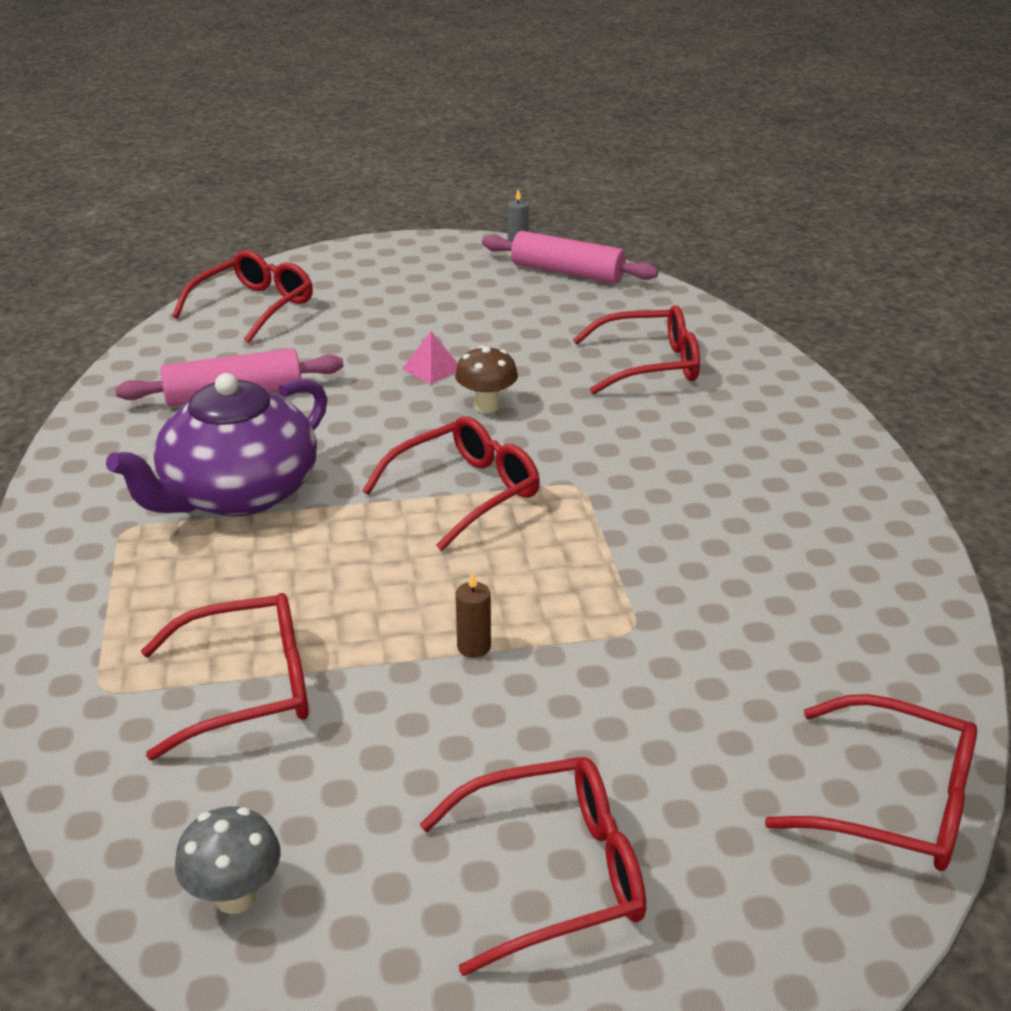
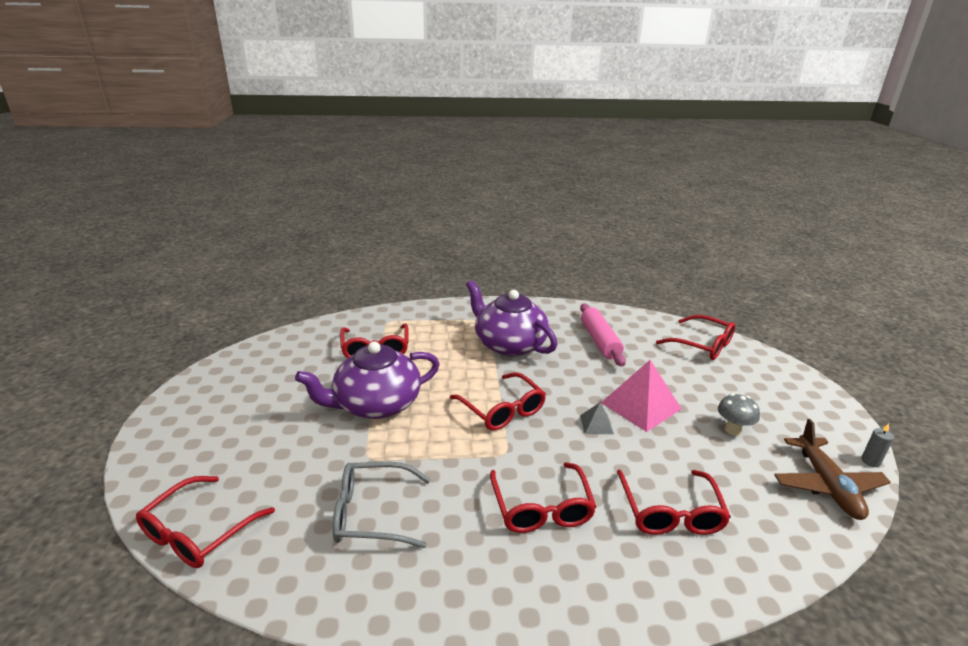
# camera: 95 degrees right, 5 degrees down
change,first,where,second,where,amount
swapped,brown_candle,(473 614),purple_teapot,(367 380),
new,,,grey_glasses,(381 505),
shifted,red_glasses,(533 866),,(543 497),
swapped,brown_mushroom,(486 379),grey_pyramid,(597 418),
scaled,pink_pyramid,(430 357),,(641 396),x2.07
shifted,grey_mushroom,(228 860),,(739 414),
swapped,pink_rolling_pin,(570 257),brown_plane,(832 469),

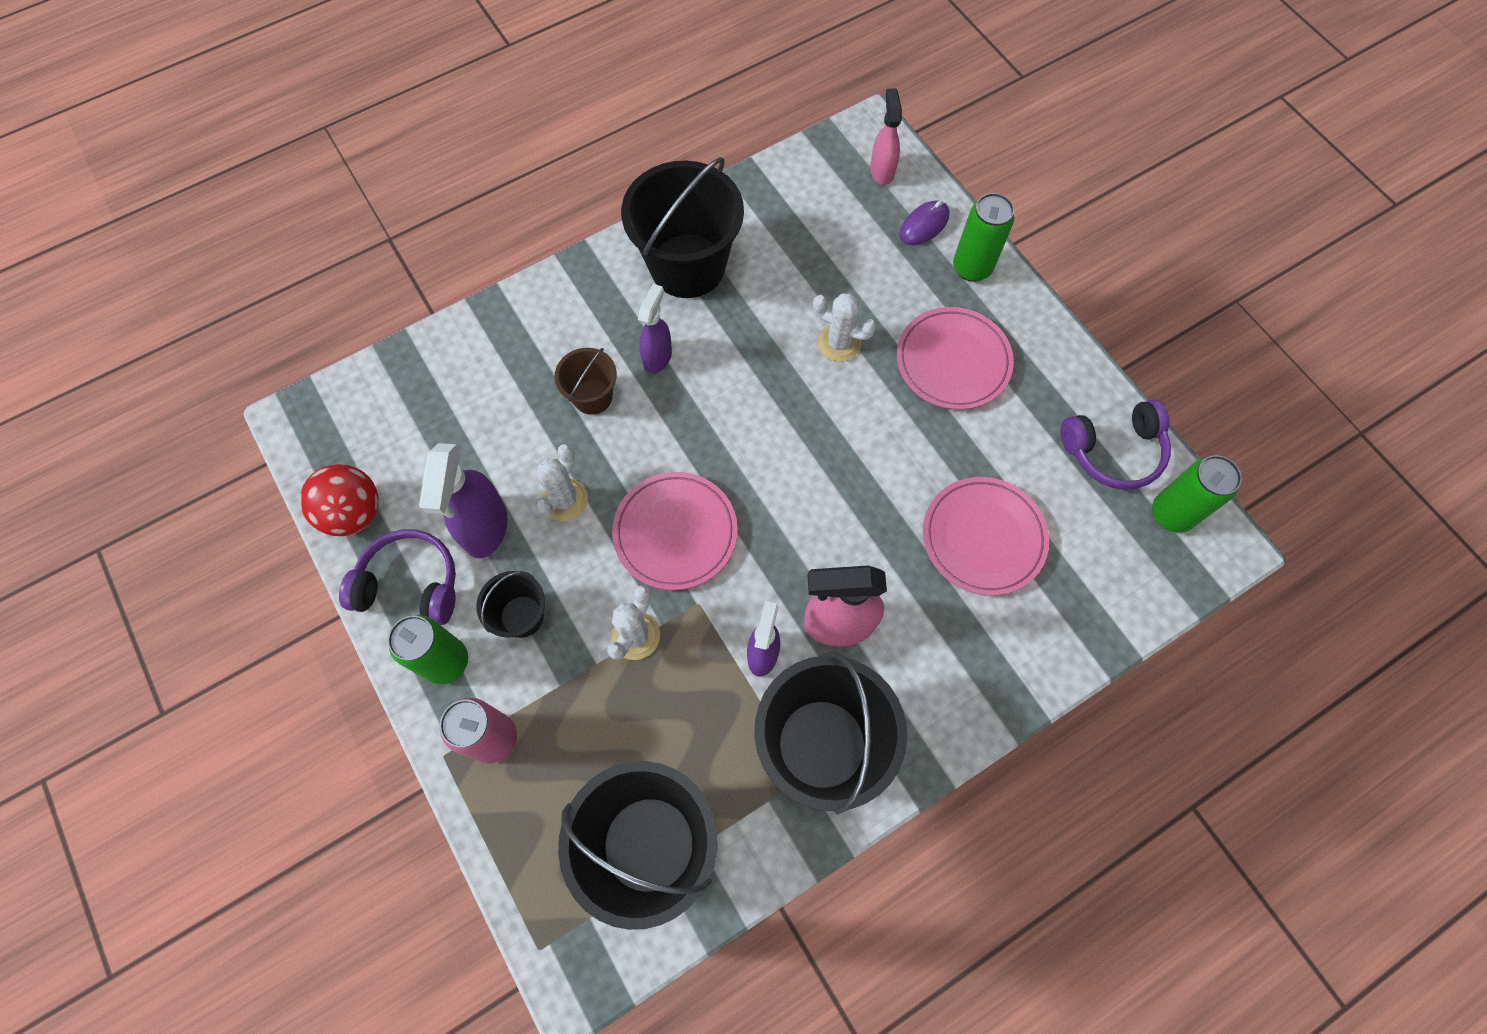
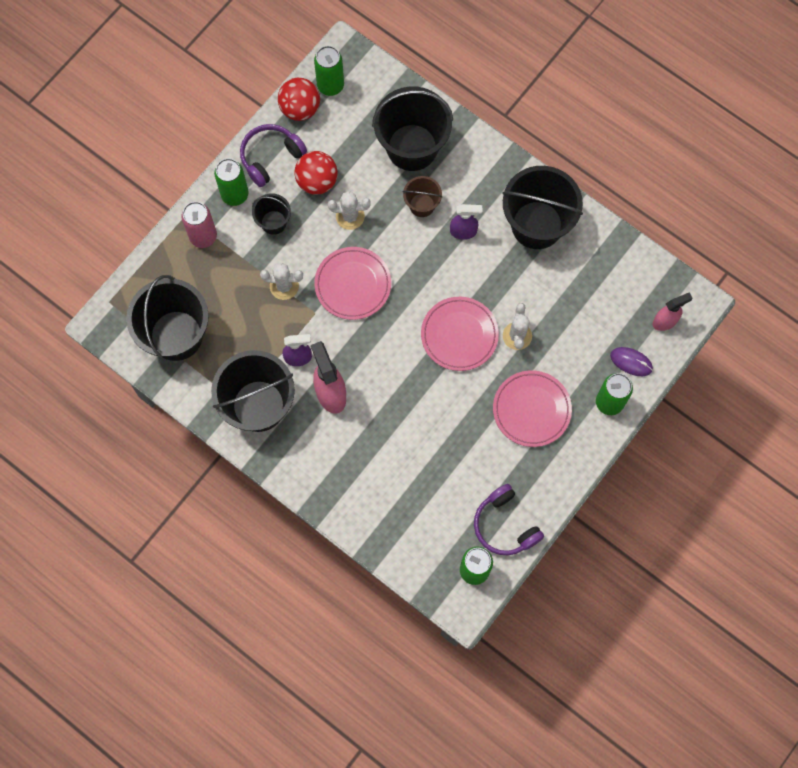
# camera: 70 degrees right, 5 degrees up
change,first,where,second,where,amount
rotated,purple_headphones,(397 577),,(273 155),120 degrees counterclockwise
swapped,purple_spray_bottle,(463 500),red_ball,(316 173),
new,,,green_can,(329 71),
new,,,black_bucket,(412 128),
shifted,pink_plate,(986 536),,(460 334),

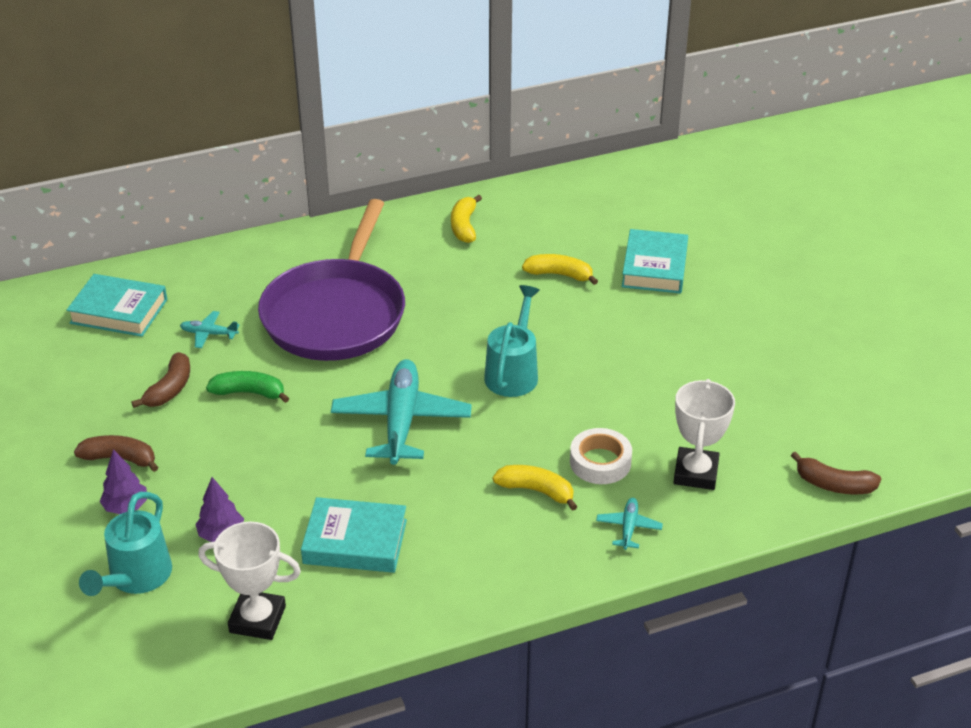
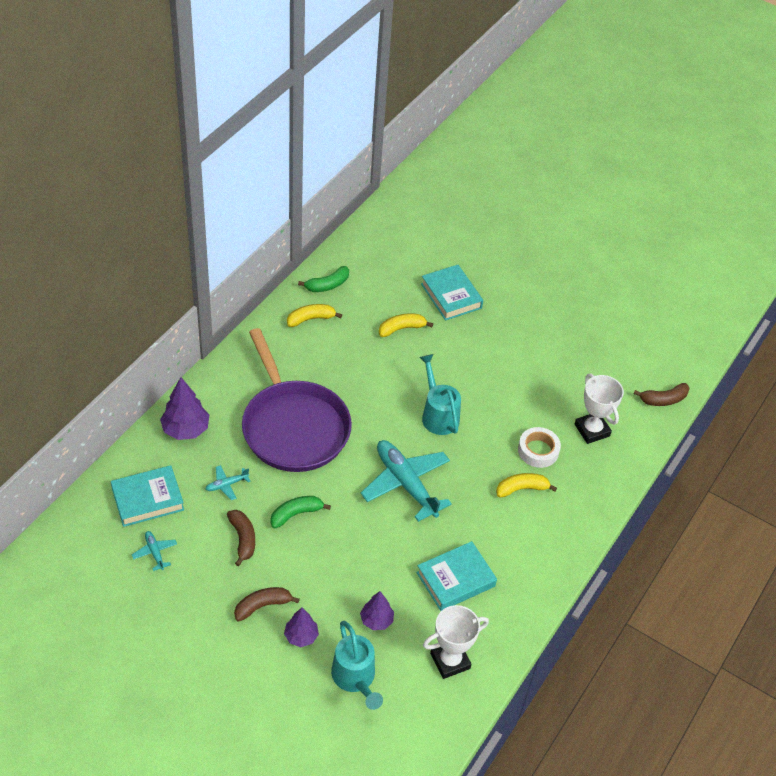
# camera: 40 degrees left, 10 degrees up
change,first,where,second,where,amount
shifted,turquoise_plane,(629 524),,(154 551),
new,,,purple_tree,(184 408),
rotated,yellow_banana,(466 219),,(314 315),105 degrees clockwise
new,,,green_banana,(323 279),

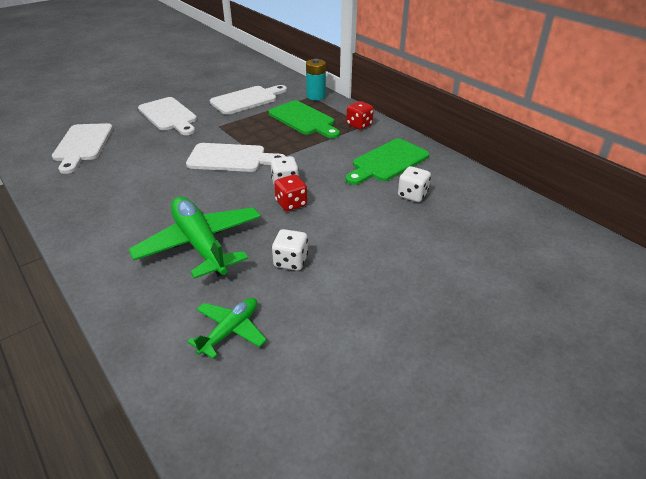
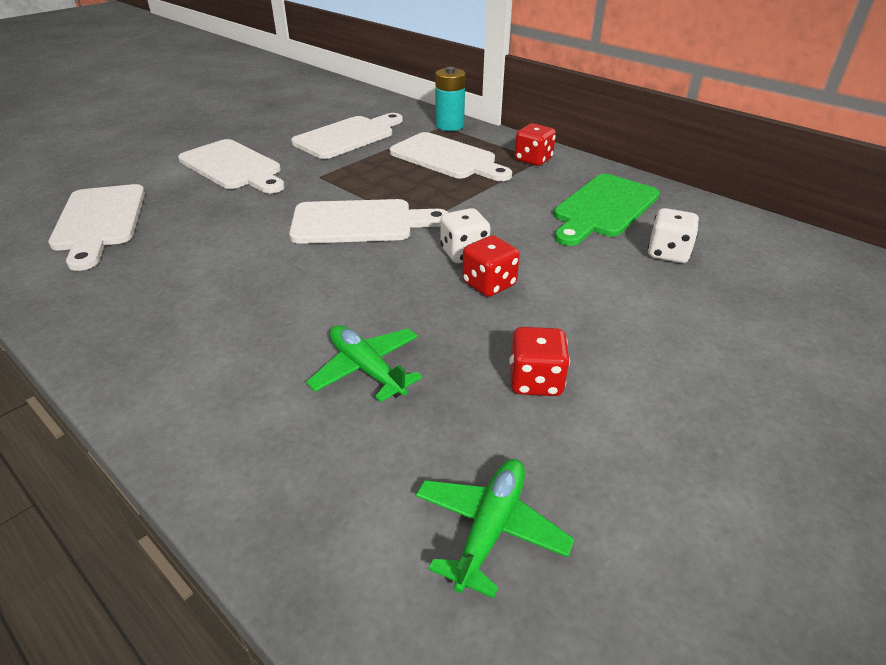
# camera: 10 degrees left, 0 degrees up
change,first,where,second,where,amount
scaled,green_plane,(195 238),,(364 363),x0.54
repainted,green_cutting_board,(304 119),white_cutting_board,(451 156),
repainted,white_dice,(290 250),red_dice,(539 361),

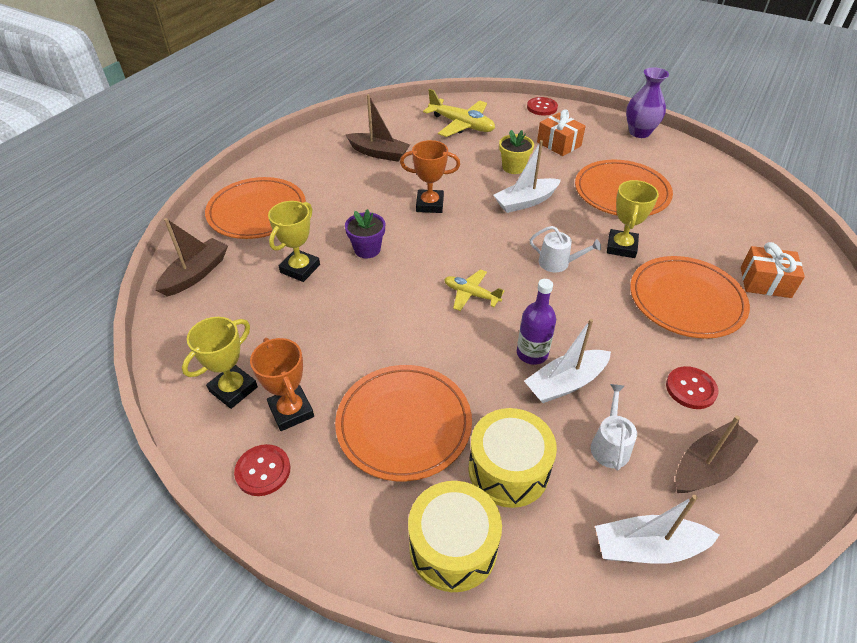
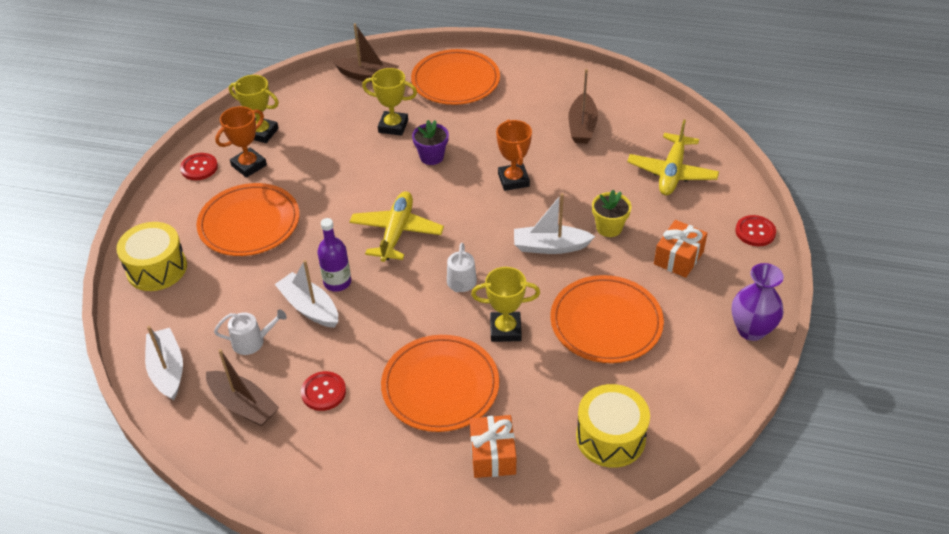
# camera: 75 degrees right, 0 degrees up
change,first,where,second,where,amount
scaled,yellow_plane,(474 290),,(397 226),x1.66
rotated,white_boat,(527 176),,(554 223),45 degrees counterclockwise
shifted,yellow_drum,(512 458),,(613 426),

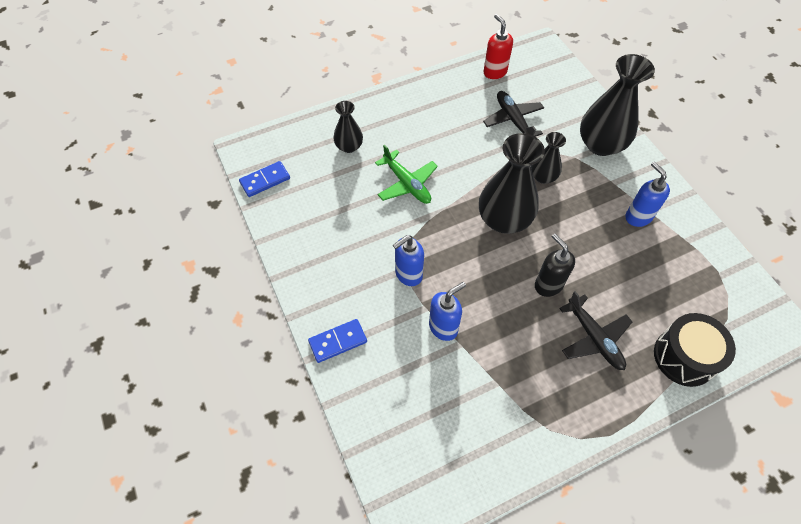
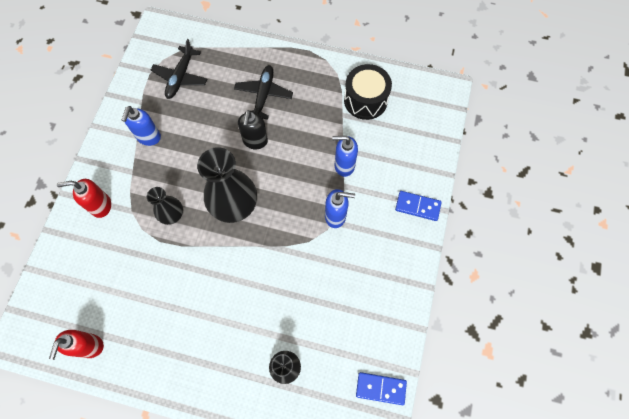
# camera: 140 degrees left, 10 degrees up
change,first,where,second,where,amount
swapped,black_vase,(617 105),red_soap_dispenser,(84 198),
shifted,black_plane,(513 114),,(179 69),
shifted,black_drum,(695 350),,(368 92),
gone,green_plane,(406 174),,,

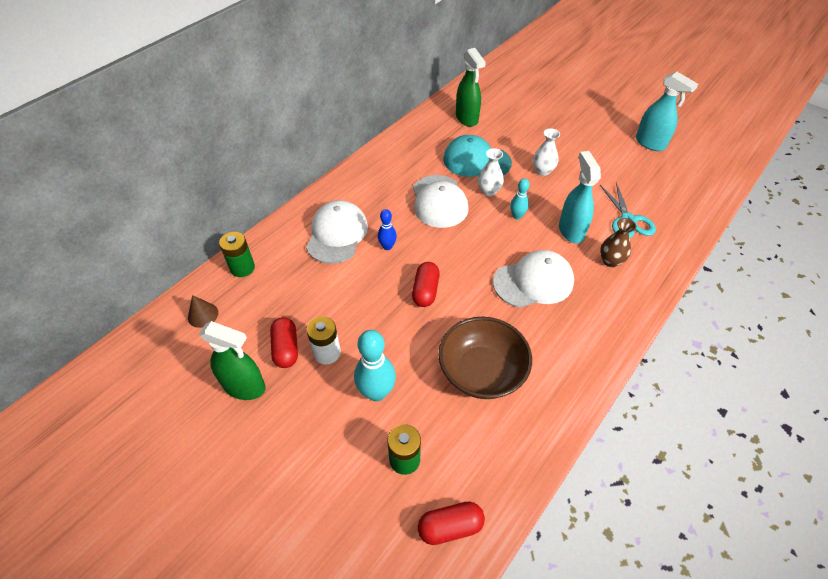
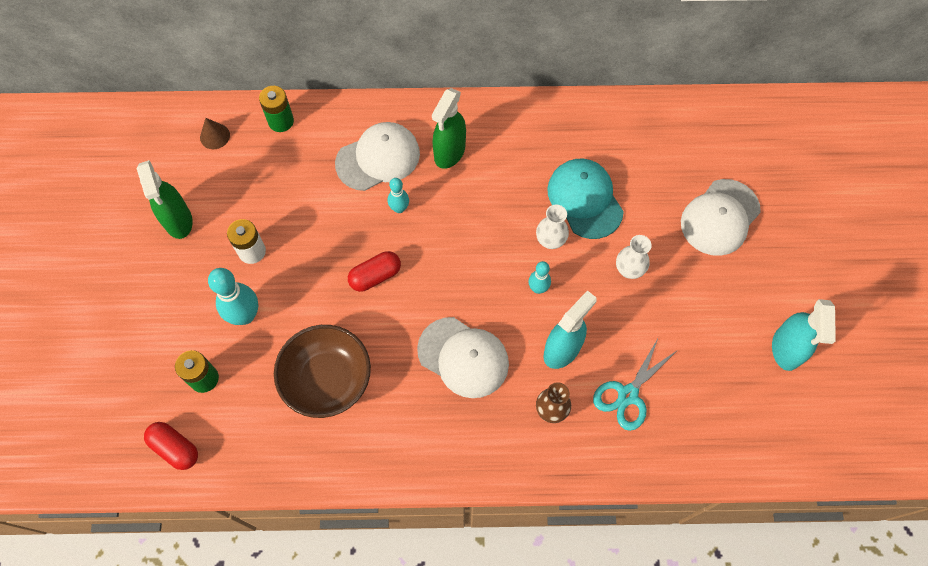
# camera: 50 degrees right, 15 degrees up
change,first,where,second,where,amount
repainted,blue_bowling_pin,(387 229),turquoise_bowling_pin,(398 195),
shifted,green_spray_bottle,(471 87),,(449 128),
shifted,white_cap,(441 201),,(721 217),
gone,red_capsule,(284 342),,,

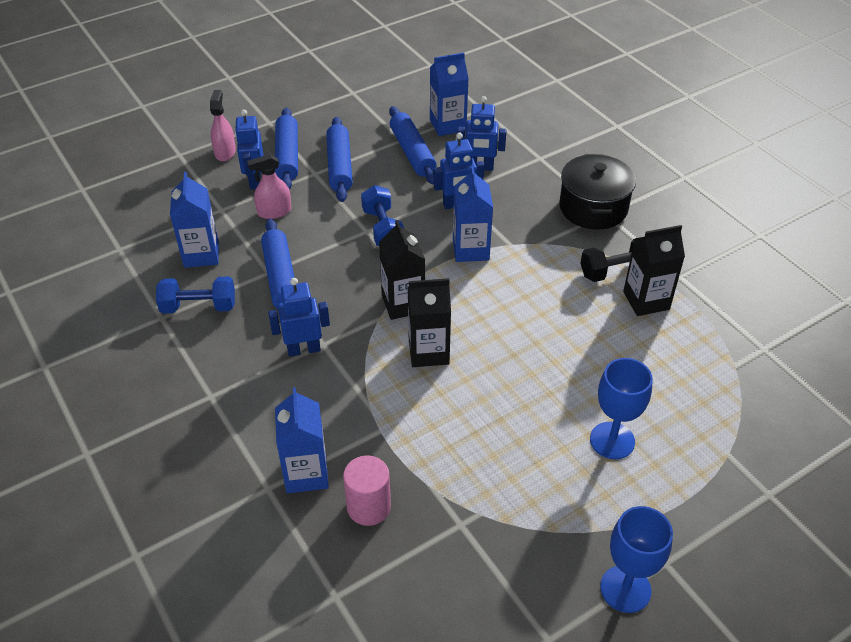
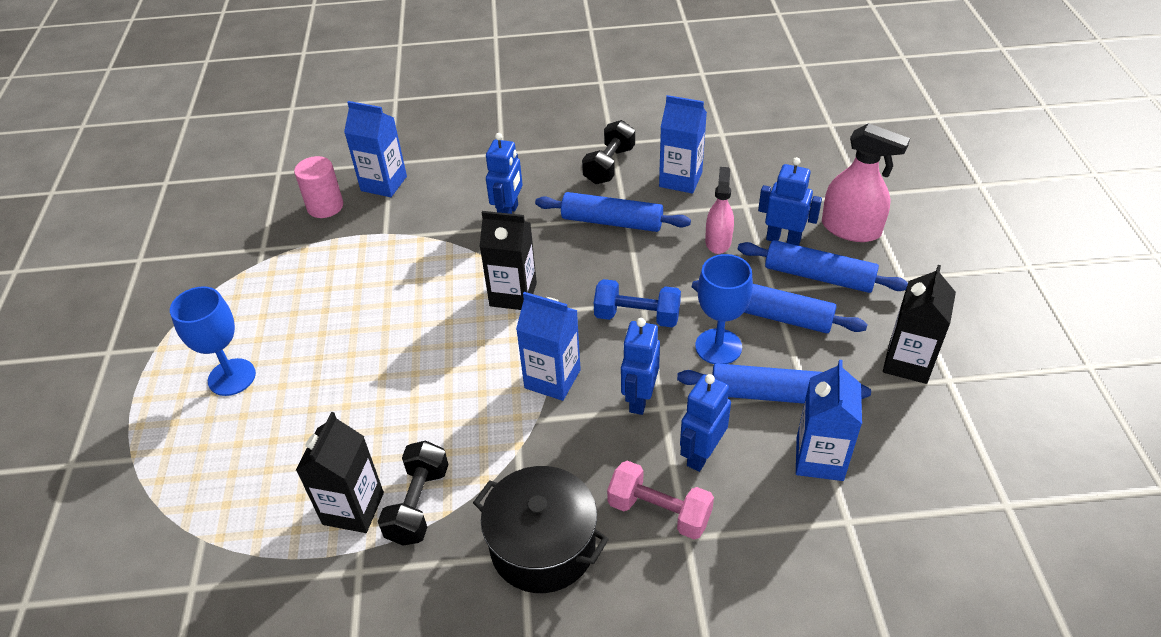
# camera: 120 degrees right, 0 degrees up
change,first,where,second,where,amount
repainted,blue_dumbbell,(195 295),black_dumbbell,(608 152),
new,,,pink_dumbbell,(660 500),
shifted,blue_goblet,(636 559),,(724 309),
scaled,pink_spray_bottle,(223 125),,(866 182),x1.50
shifted,black_carton,(429 322),,(919 324),

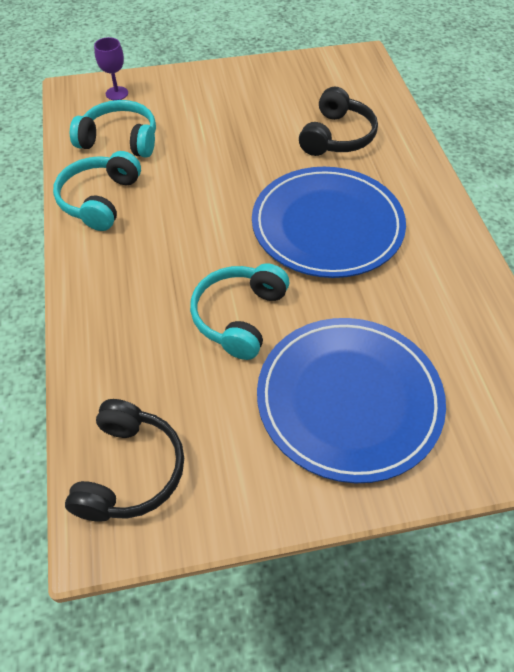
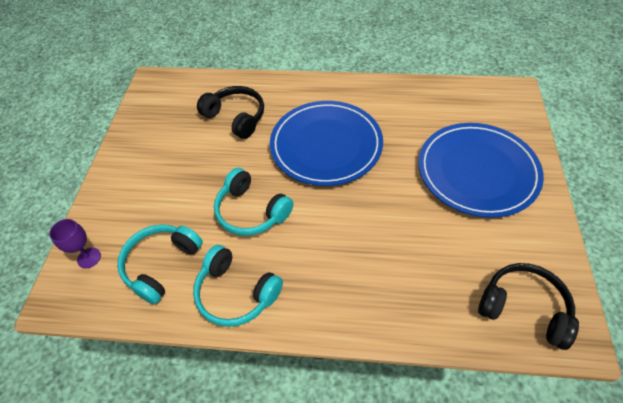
# camera: 70 degrees left, 0 degrees up
change,first,where,second,where,amount
shifted,turquoise_headphones,(240 311),,(253 202),

